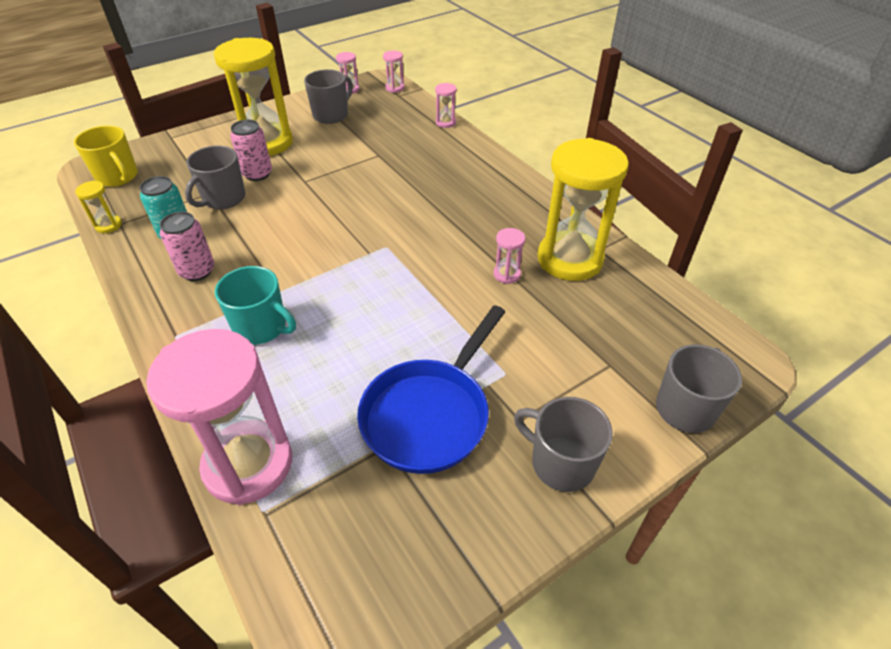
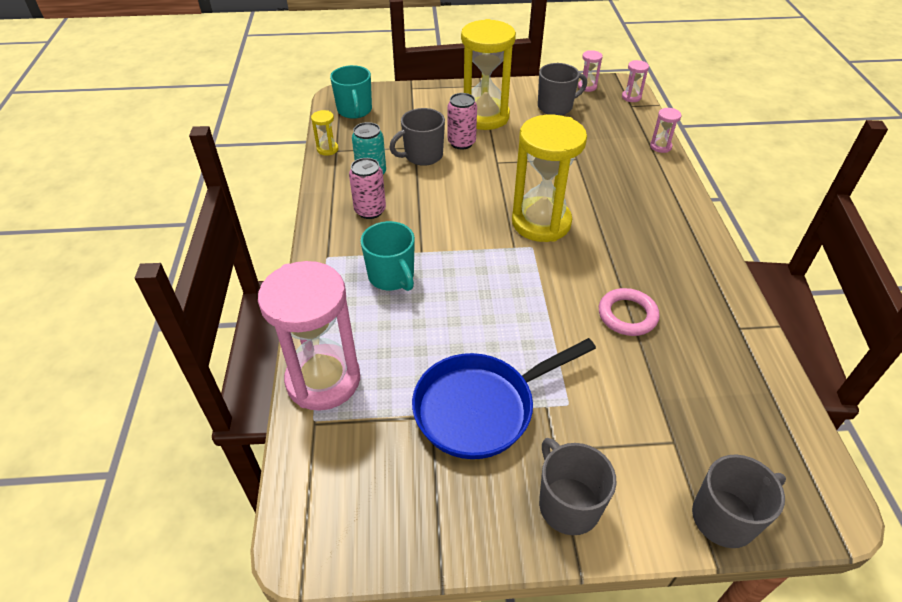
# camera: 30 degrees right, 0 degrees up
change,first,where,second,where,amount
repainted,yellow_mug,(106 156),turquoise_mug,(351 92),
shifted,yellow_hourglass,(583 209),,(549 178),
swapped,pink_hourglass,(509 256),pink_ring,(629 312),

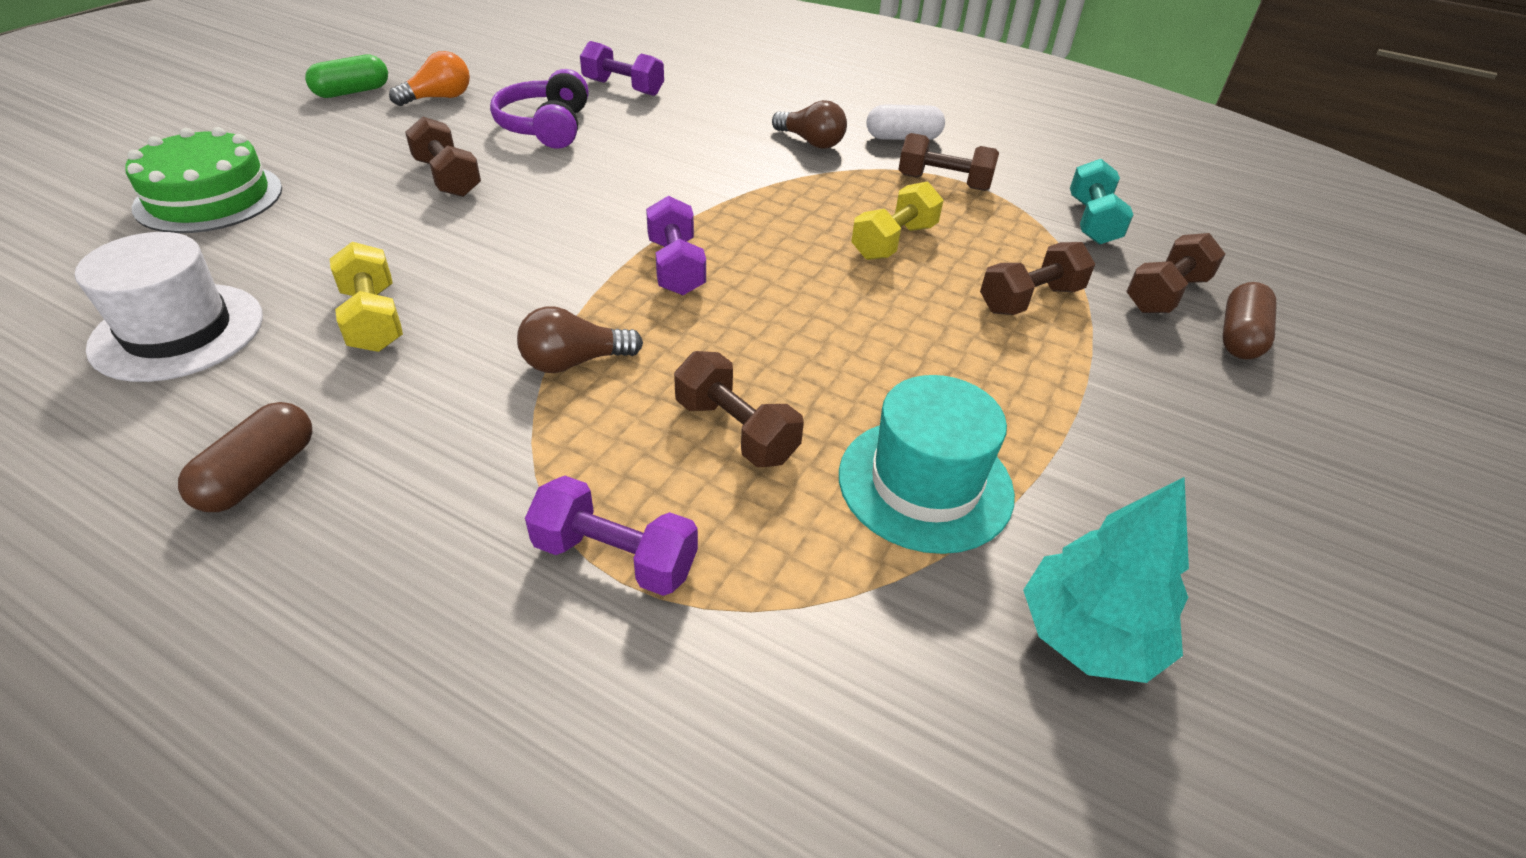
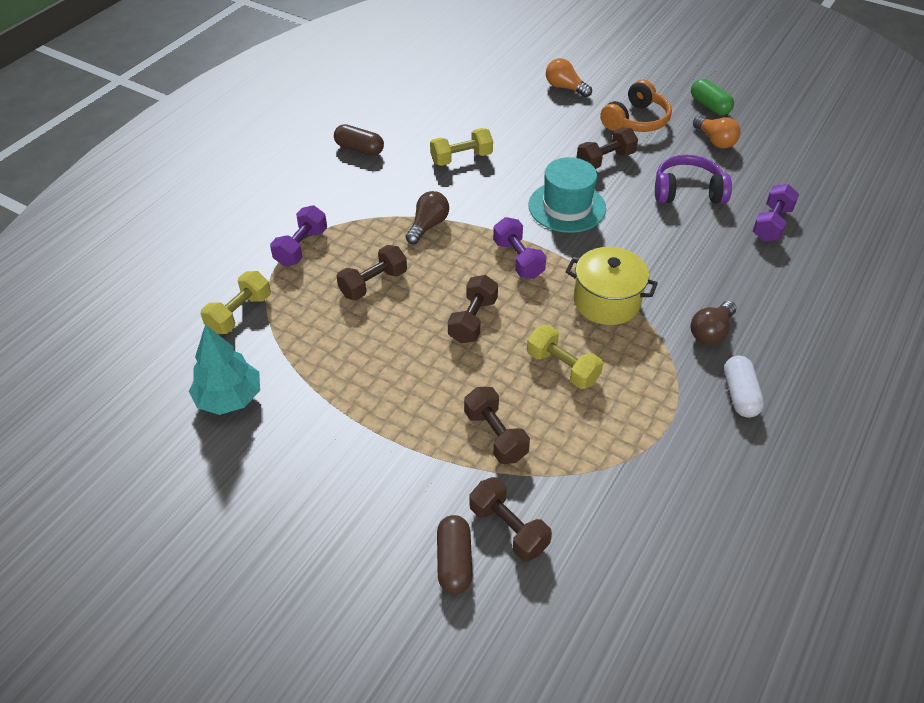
# camera: 95 degrees right, 5 degrees up
change,first,where,second,where,amount
new,,,yellow_dumbbell,(236 302),
rotated,brown_light_bulb,(580 339),,(427 217),45 degrees clockwise
rotated,brown_capsule,(1250 320),,(455 554),60 degrees clockwise
shifted,brown_dumbbell,(948 162),,(473 309),
rotated,purple_dumbbell,(676 245),,(519 248),75 degrees clockwise
shifted,turquoise_hat,(927 464),,(567 195),
swapped,green_cake,(203 180),orange_light_bulb,(569 77),
new,,,yellow_pot,(611 286),
new,,,orange_headphones,(636 106),
gone,white_hat,(169 307),,,
gone,turquoise_dumbbell,(1102 202),,,

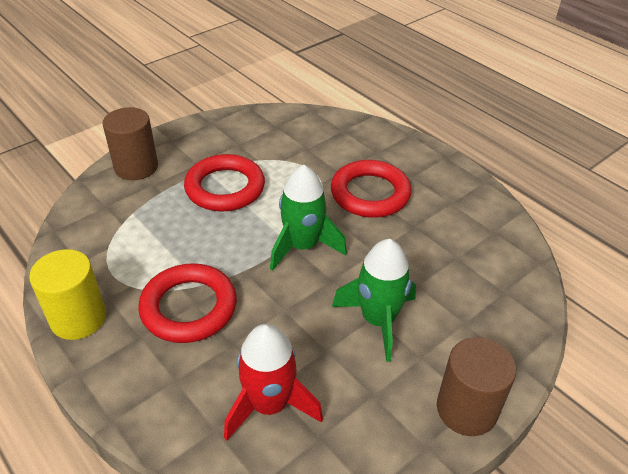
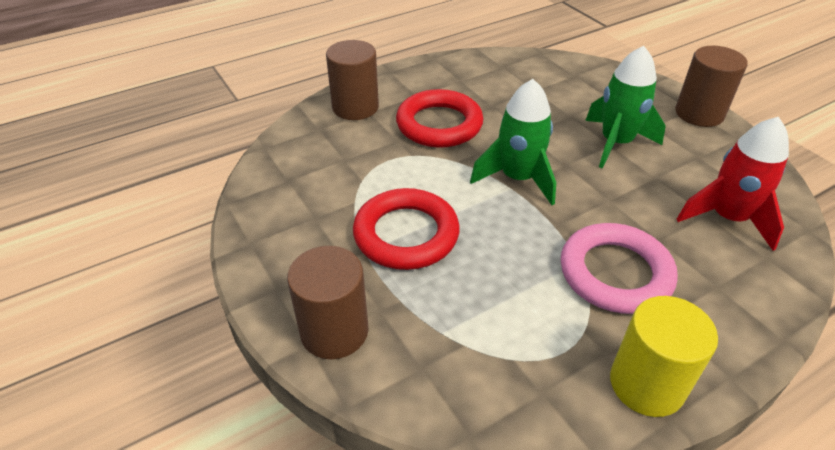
# camera: 80 degrees left, 0 degrees up
change,first,where,second,where,amount
new,,,brown_cylinder,(352 80),
repainted,red_ring,(187 303),pink_ring,(619 268),

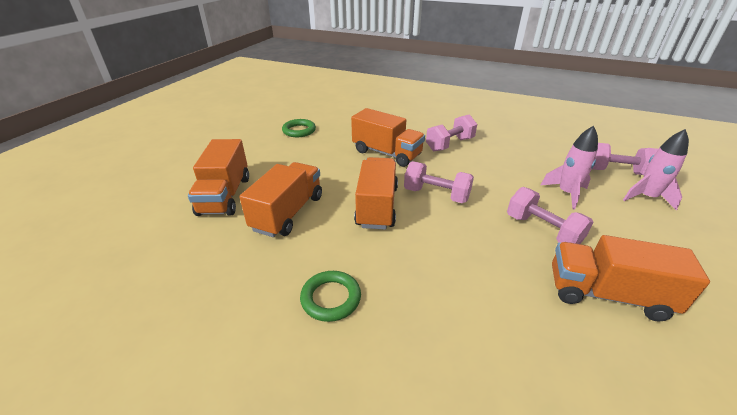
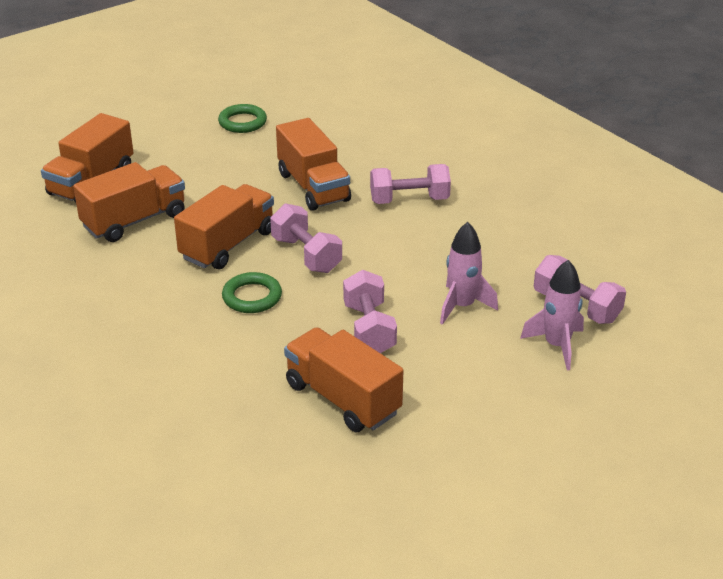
# camera: 30 degrees right, 0 degrees up
change,first,where,second,where,amount
shifted,green_ring,(330 296),,(252 292),

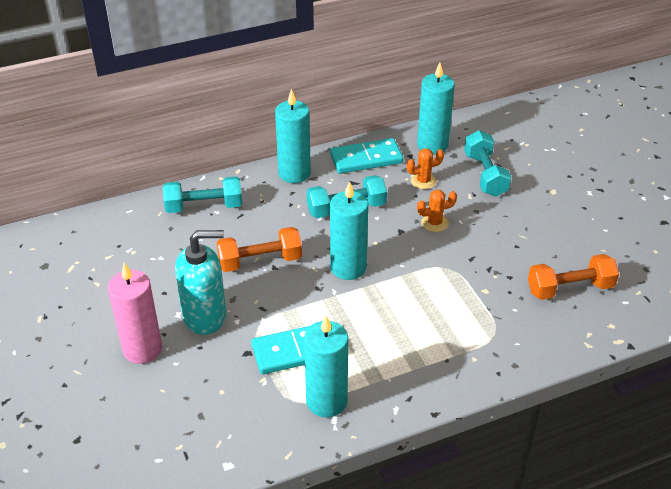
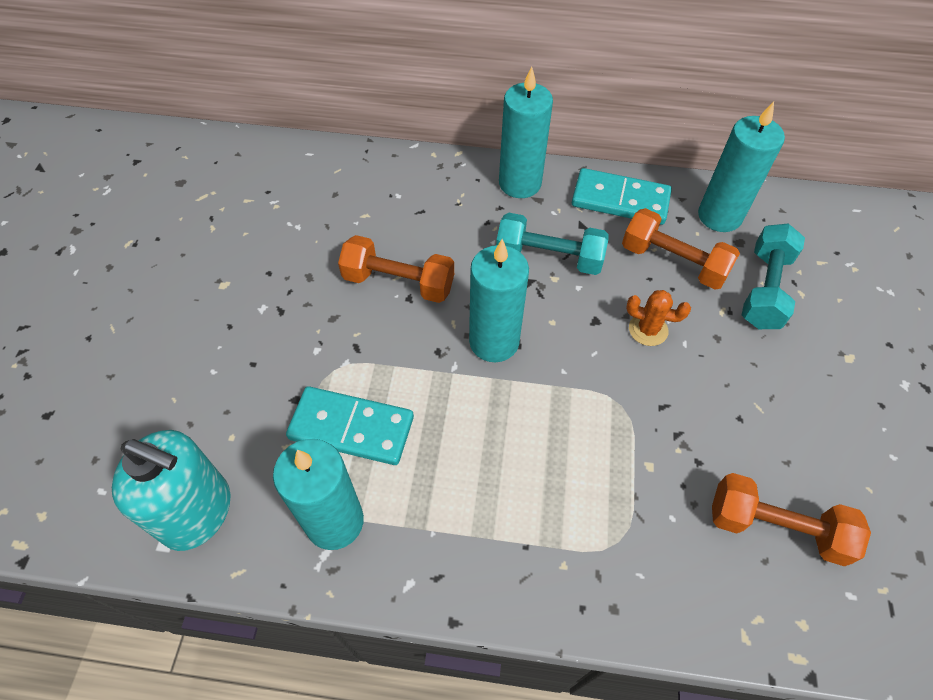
# camera: 30 degrees right, 15 degrees up
change,first,where,second,where,amount
shifted,turquoise_soap_dispenser,(200 282),,(171 490),
swapped,orange_cactus,(425 168),orange_dumbbell,(681 249),
gone,pink_candle,(135 313),,,
gone,turquoise_dumbbell,(202 194),,,

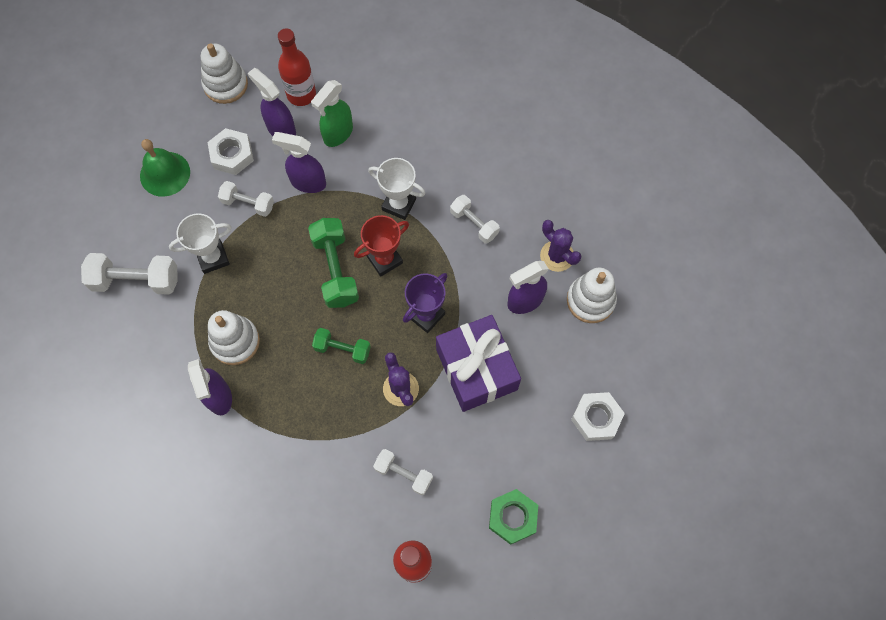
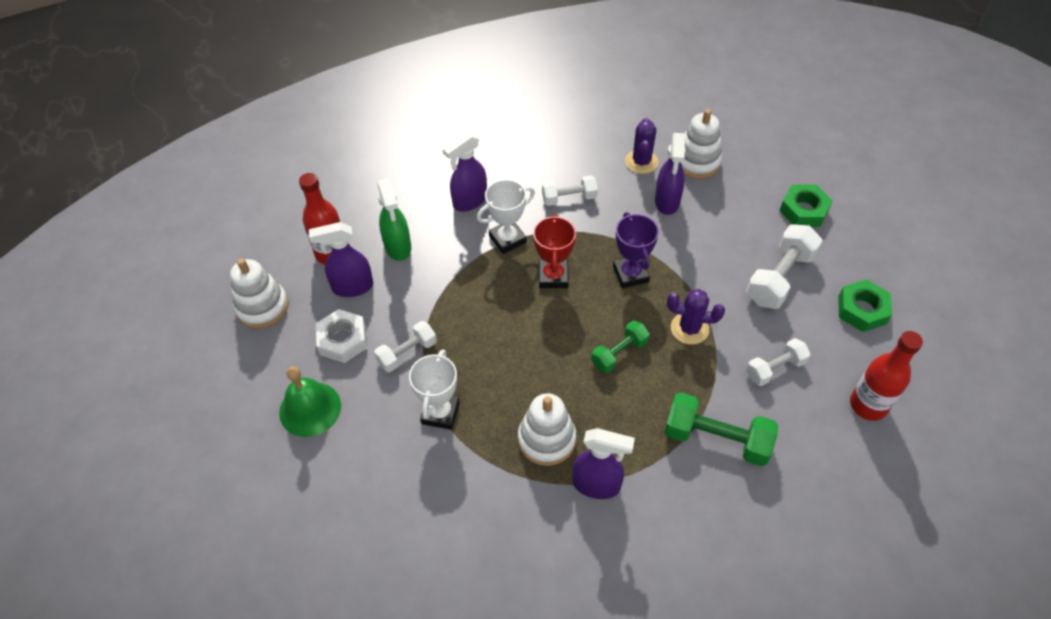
# camera: 55 degrees left, 15 degrees down
change,first,where,second,where,amount
shifted,purple_spray_bottle,(299 162),,(464 172),
rotated,purple_cactus,(560 246),,(642 146),75 degrees counterclockwise
shifted,green_dumbbell,(333 263),,(721 429),
shifted,white_dumbbell,(129 274),,(784 266),
repainted,white_nut,(598 416),green_nut,(806 206),
gone,purple_gift,(478 363),,,

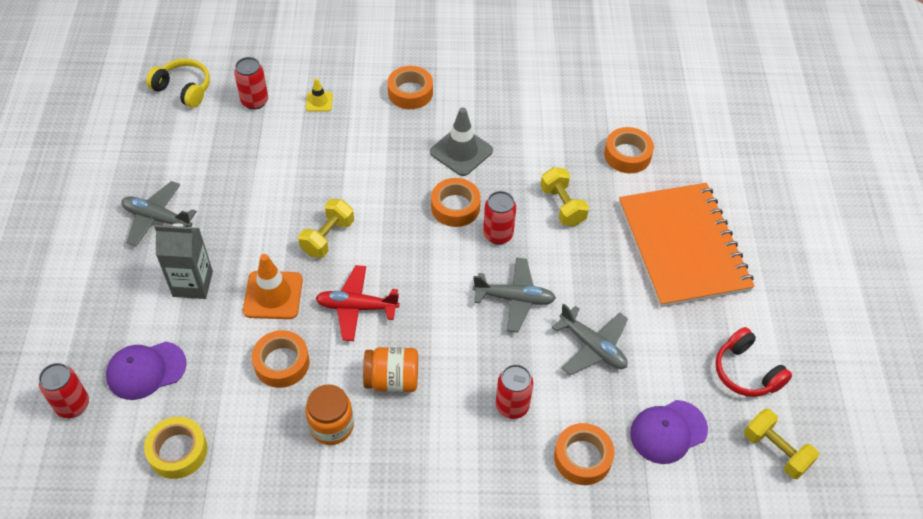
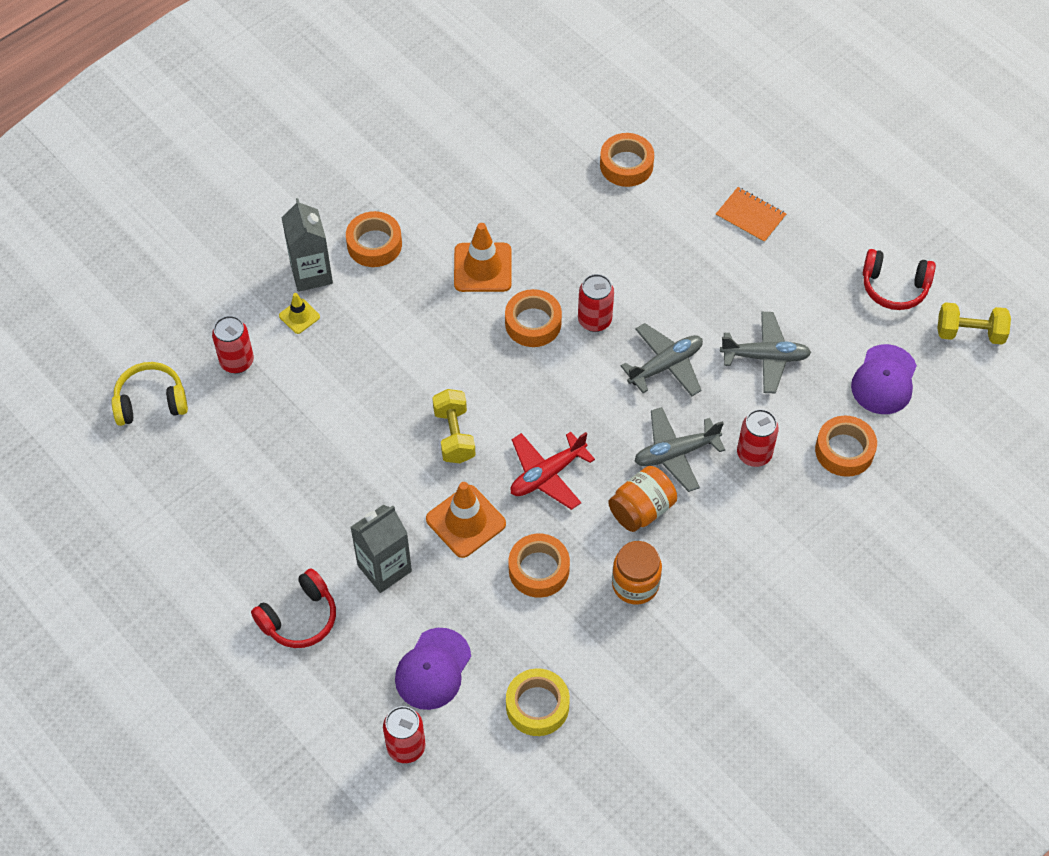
# camera: 40 degrees left, 5 degrees up
change,first,where,second,where,amount
new,,,red_headphones,(293 608),
new,,,grey_carton,(307 245),
repainted,grey_traffic_cone,(461 141),orange_traffic_cone,(483 257),
shifted,grey_plane,(159 213),,(679 449),
scaled,orange_notebook,(687 245),,(751 215),x0.40
gone,yellow_dumbbell,(564 196),,,

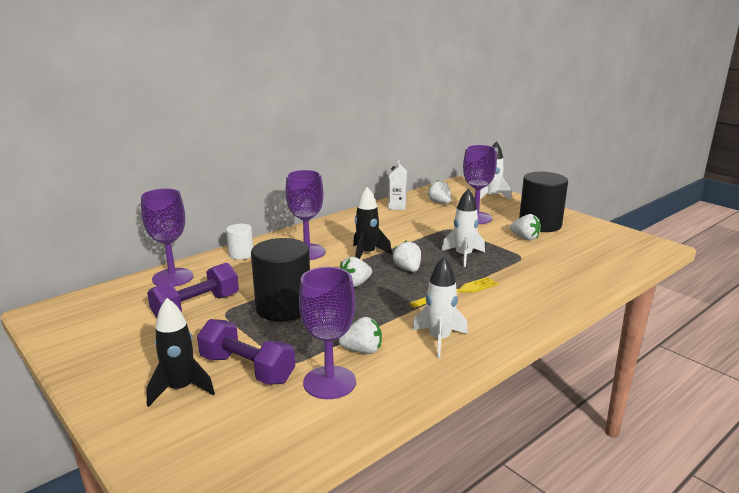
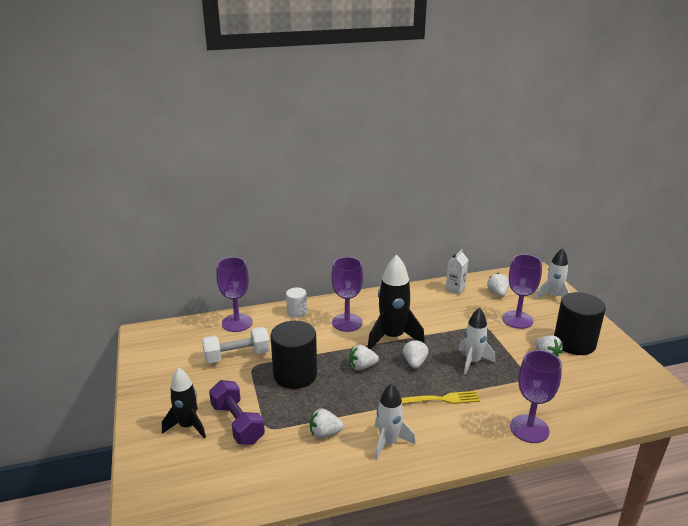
# camera: 25 degrees right, 5 degrees up
change,first,where,second,where,amount
repainted,purple_dumbbell,(193 290),white_dumbbell,(236 345),
rotated,white_strawberry,(360 335),,(327 423),150 degrees clockwise
scaled,black_rocket,(372 223),,(396 302),x1.54
shifted,purple_goblet,(327 333),,(536 396),

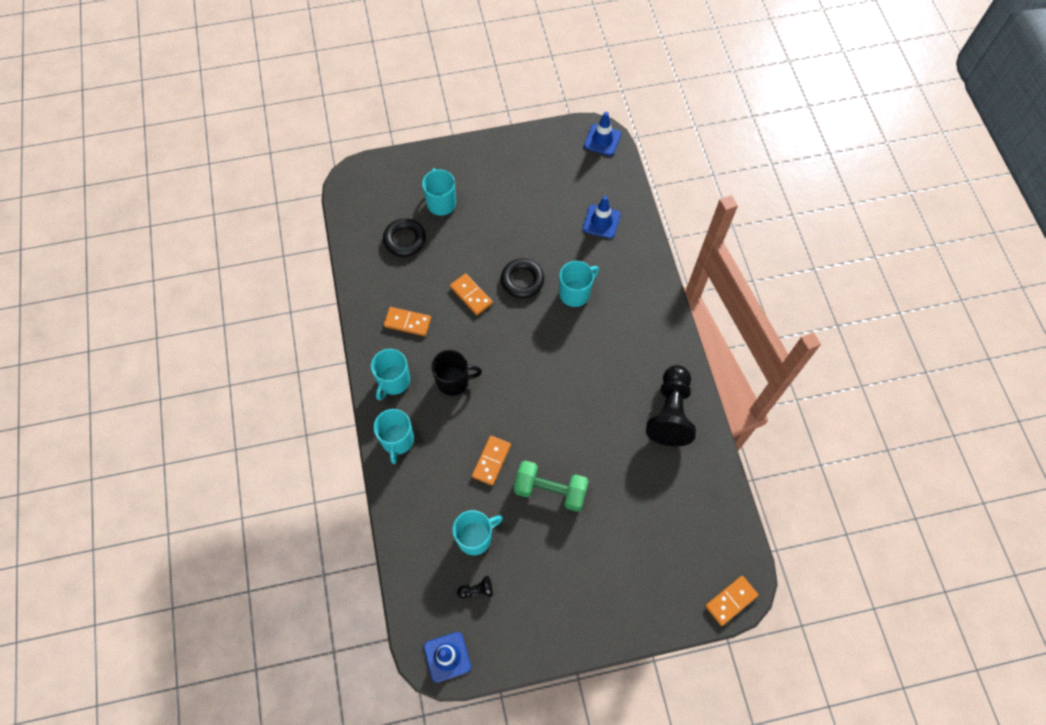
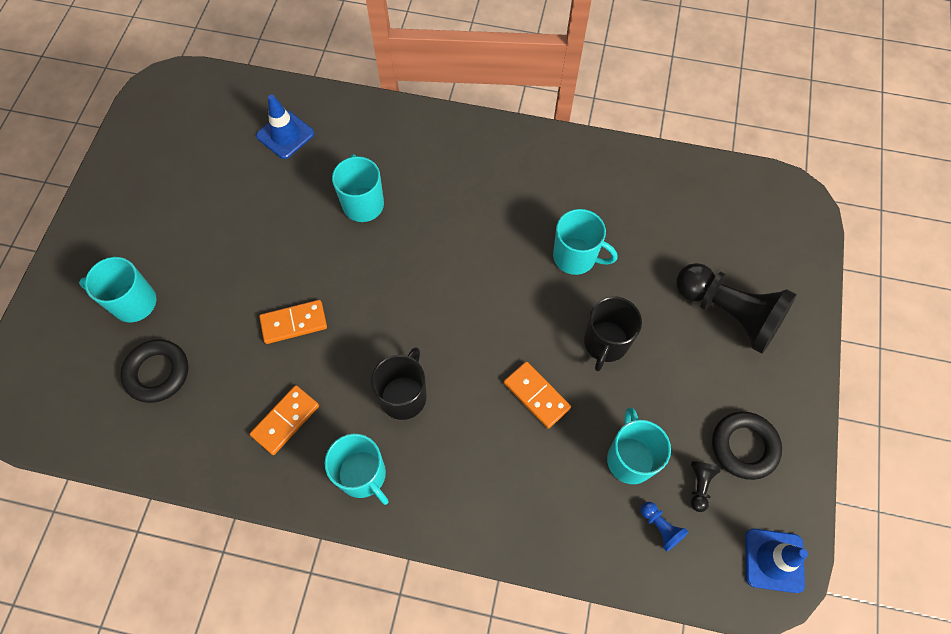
# camera: 65 degrees left, 0 degrees up
change,first,where,second,where,amount
shifted,turquoise_mug,(394 436),,(585 242),
swapped,green_dumbbell,(551 486),black_mug,(613 333),
new,,,blue_pawn,(664 527),
shifted,black_pawn,(671 405),,(736 308),
shifted,black_ring,(522 278),,(747 446),
gone,blue_traffic_cone,(602 134),,,
gone,orange_domino,(731 601),,,

